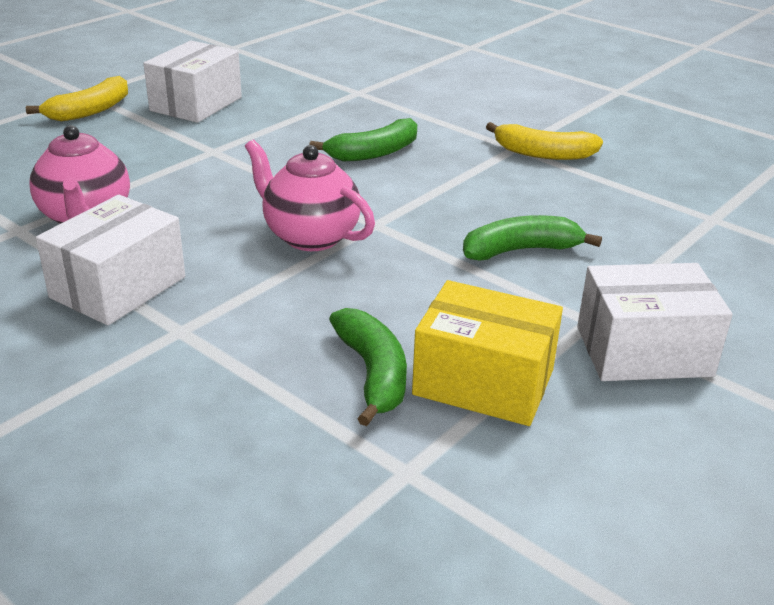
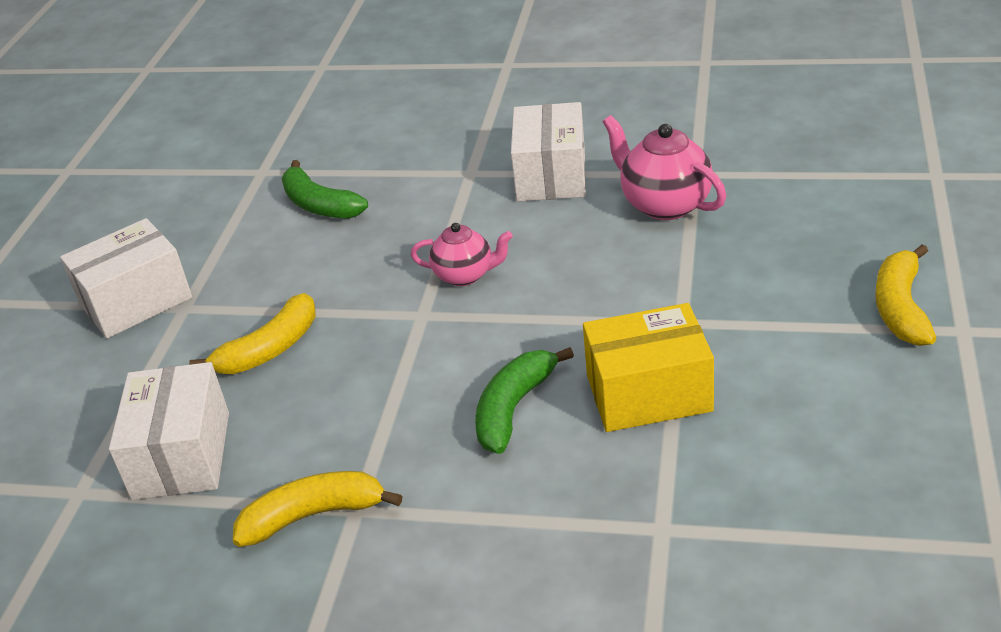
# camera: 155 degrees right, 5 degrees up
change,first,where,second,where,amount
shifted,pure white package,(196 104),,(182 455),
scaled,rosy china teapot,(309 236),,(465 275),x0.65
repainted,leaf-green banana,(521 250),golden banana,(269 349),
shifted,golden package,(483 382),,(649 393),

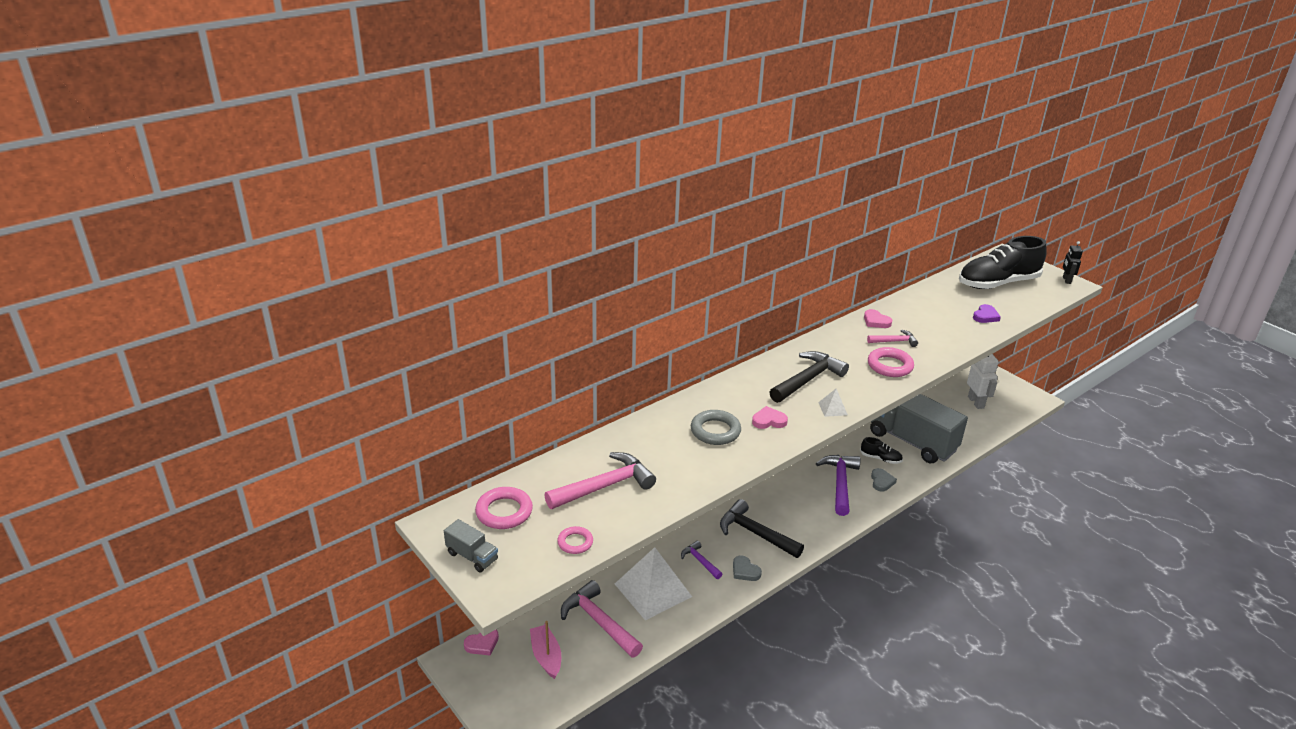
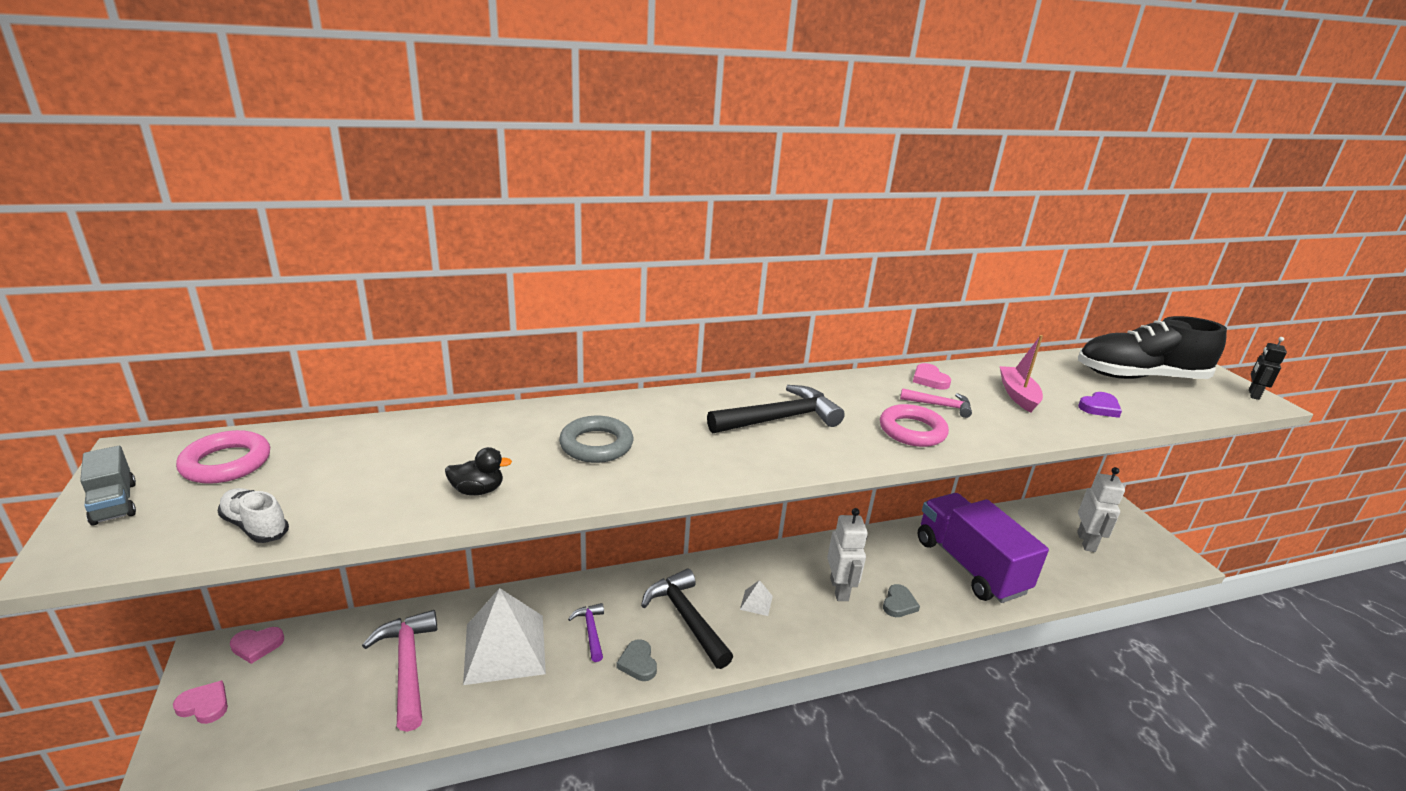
# camera: 20 degrees right, 5 degrees down
change,first,where,second,where,amount
shifted,pure white pyramid shape,(832 408),,(756 602),
repainted,grey toy truck,(912 442),purple toy truck,(969 566),
shifted,rosy heart,(769 421),,(204 705),
gone,jet-black sneaker,(880 458),,,
gone,rosy claw hammer,(604 486),,,
swapped,purple claw hammer,(840 483),pure white robot,(839 589),
swapped,rosy torus,(575 542),pure white sneaker,(255 526),
shifted,rosy toy boat,(546 656),,(1018 395),
new,,,jet-black duck,(478 490),

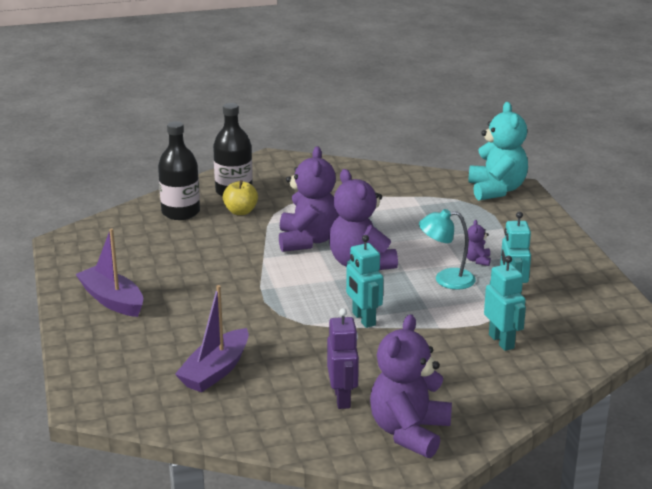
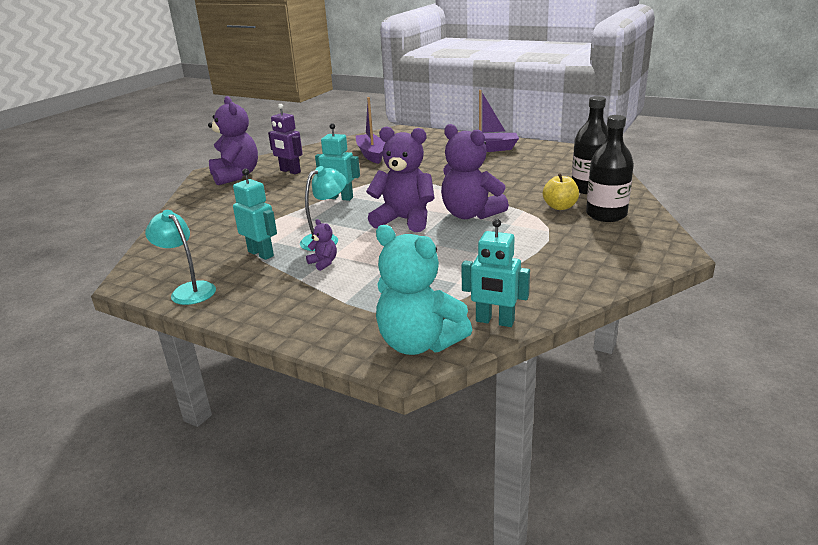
# camera: 135 degrees right, 0 degrees up
change,first,where,second,where,amount
shifted,turquoise robot,(501 341),,(495 321),
new,,,turquoise desk lamp,(188 290),

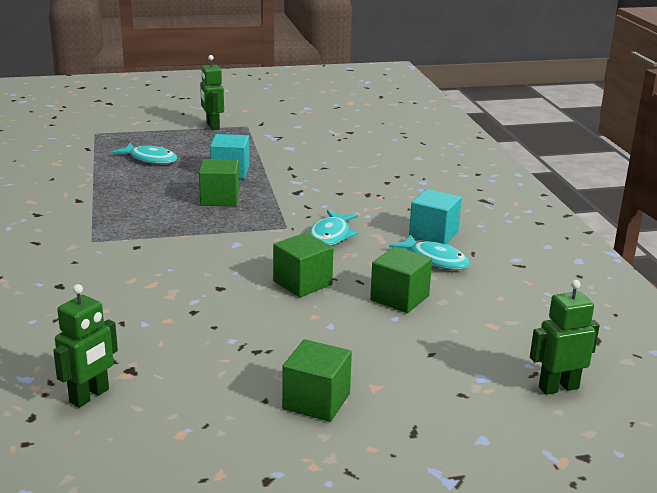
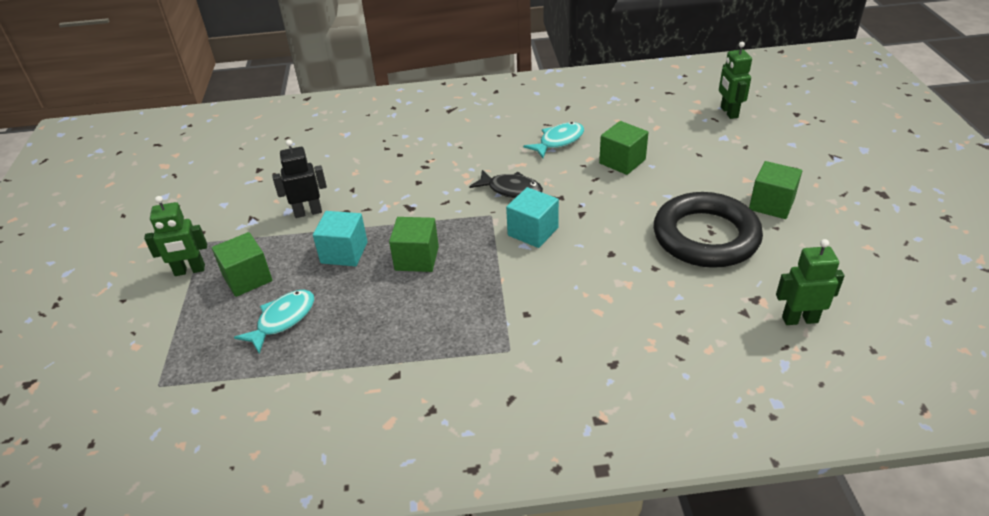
# camera: 80 degrees left, 15 degrees up
change,first,where,second,where,amount
shifted,turquoise block,(433 234),,(533 231),
repainted,turquoise fish figure,(331 235),jet-black fish figure,(511 190),
shifted,leaf-green block,(302 283),,(247 278),
rotated,leaf-green robot,(90 396),,(799 319),45 degrees counterclockwise
new,,,jet-black robot,(308 212),
new,,,jet-black torus,(705 236),

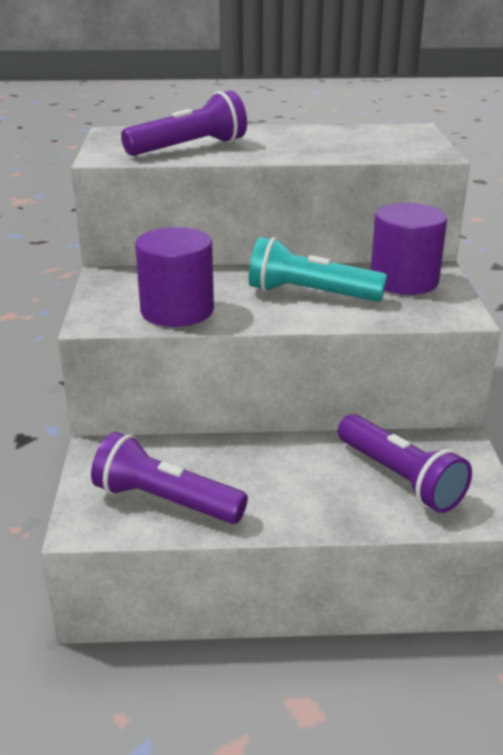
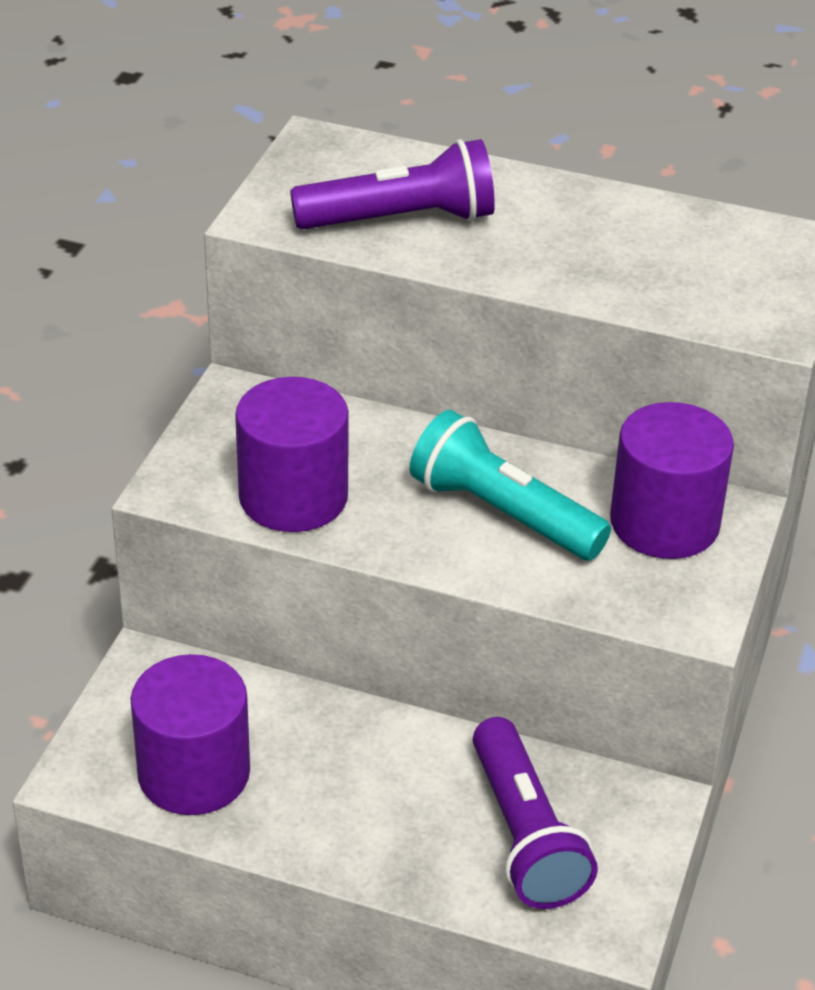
# camera: 20 degrees right, 10 degrees up
change,first,where,second,where,amount
swapped,purple torch,(165 501),purple cylinder,(194 773),

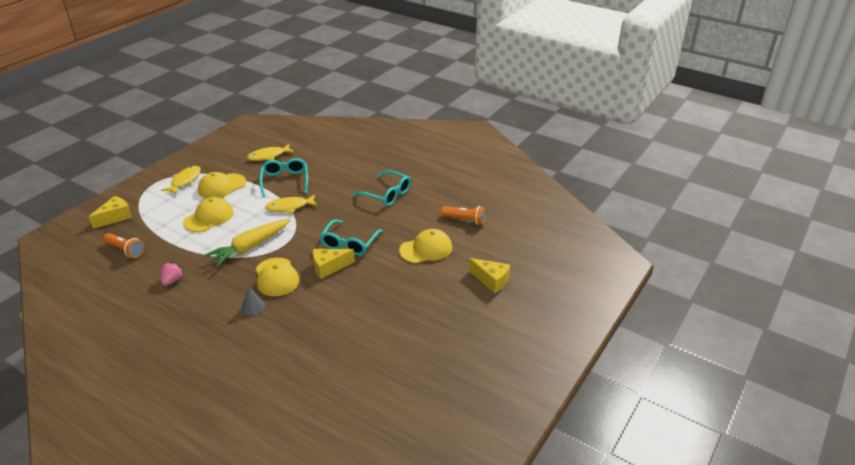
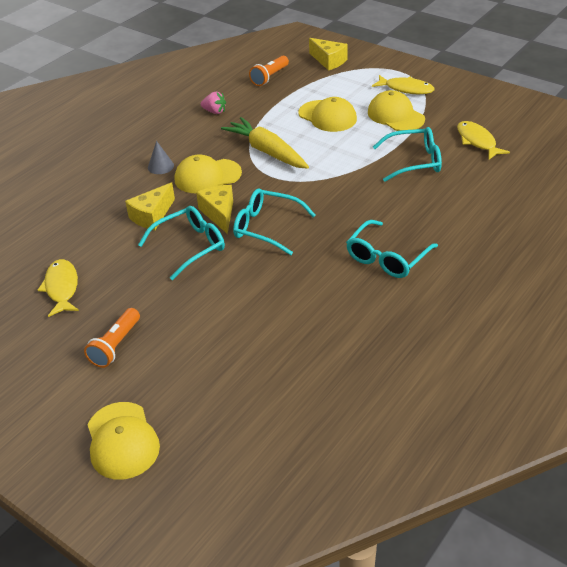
# camera: 95 degrees right, 5 degrees up
change,first,where,second,where,amount
shifted,golden fish figure,(289 207),,(62 288),
shifted,orange-coloured torch,(465 220),,(115 346),
shifted,golden peaked cap,(426 249),,(122 441),
shifted,golden cheese wedge,(491 280),,(152 216),
new,,,turquoise eyeglasses,(190 246),

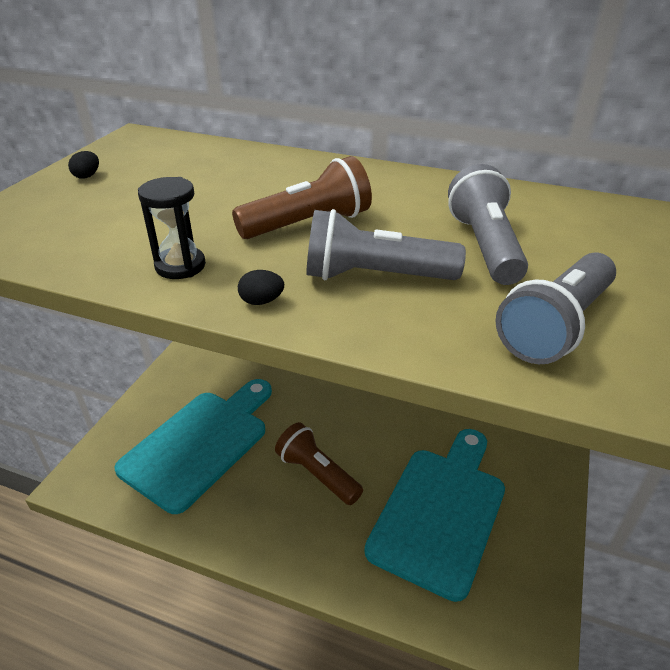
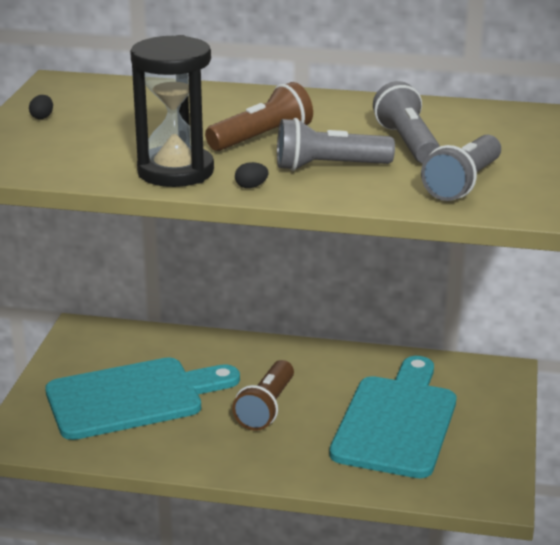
# camera: 10 degrees left, 10 degrees down
change,first,where,second,where,amount
scaled,jet-black hourglass,(180 266),,(175 172),x1.94
rotated,turquoise bread board,(199 443),,(132 397),45 degrees clockwise
rotated,dark brown torch,(317 474),,(266 408),105 degrees counterclockwise

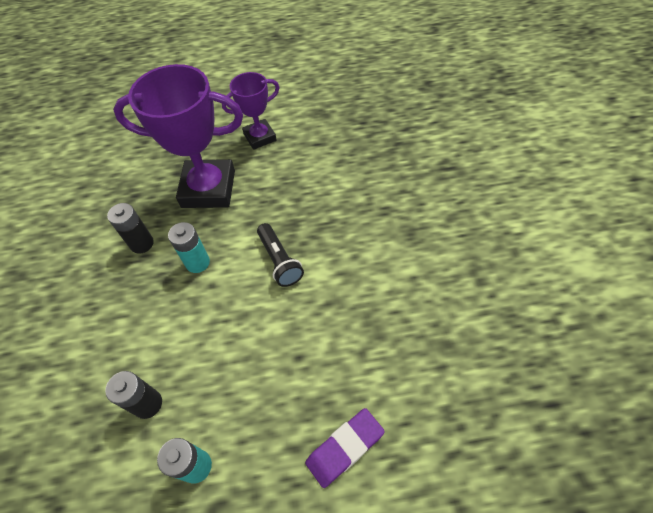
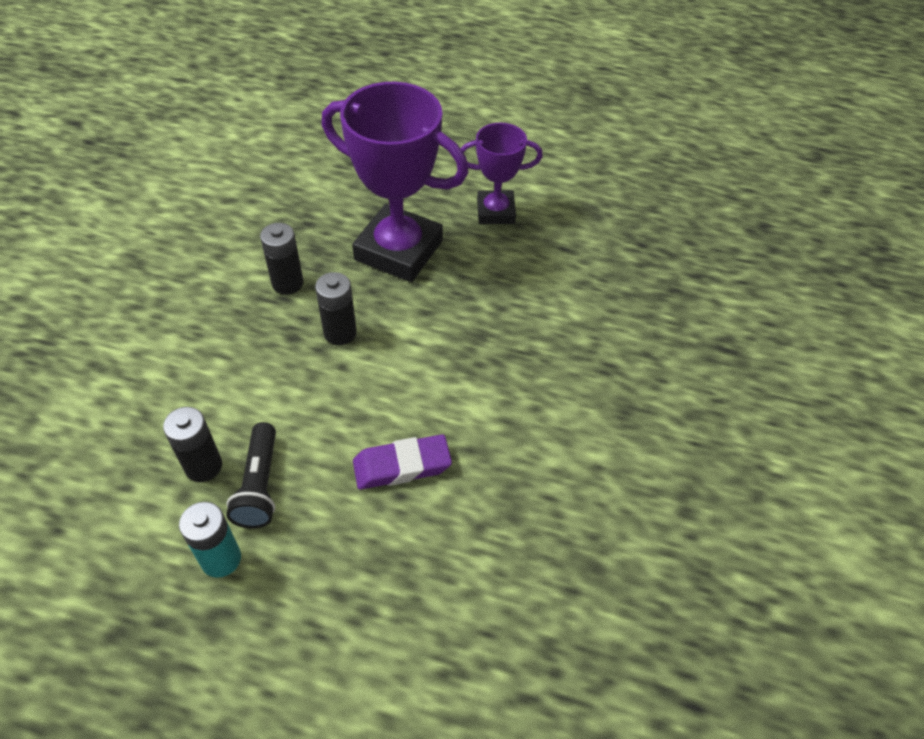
# camera: 20 degrees right, 5 degrees down
change,first,where,second,where,amount
repainted,turquoise AA battery,(197 262),jet-black AA battery,(340 332),
shifted,jet-black torch,(280 261),,(260 485),
shifted,purple eraser,(345 448),,(402 466),

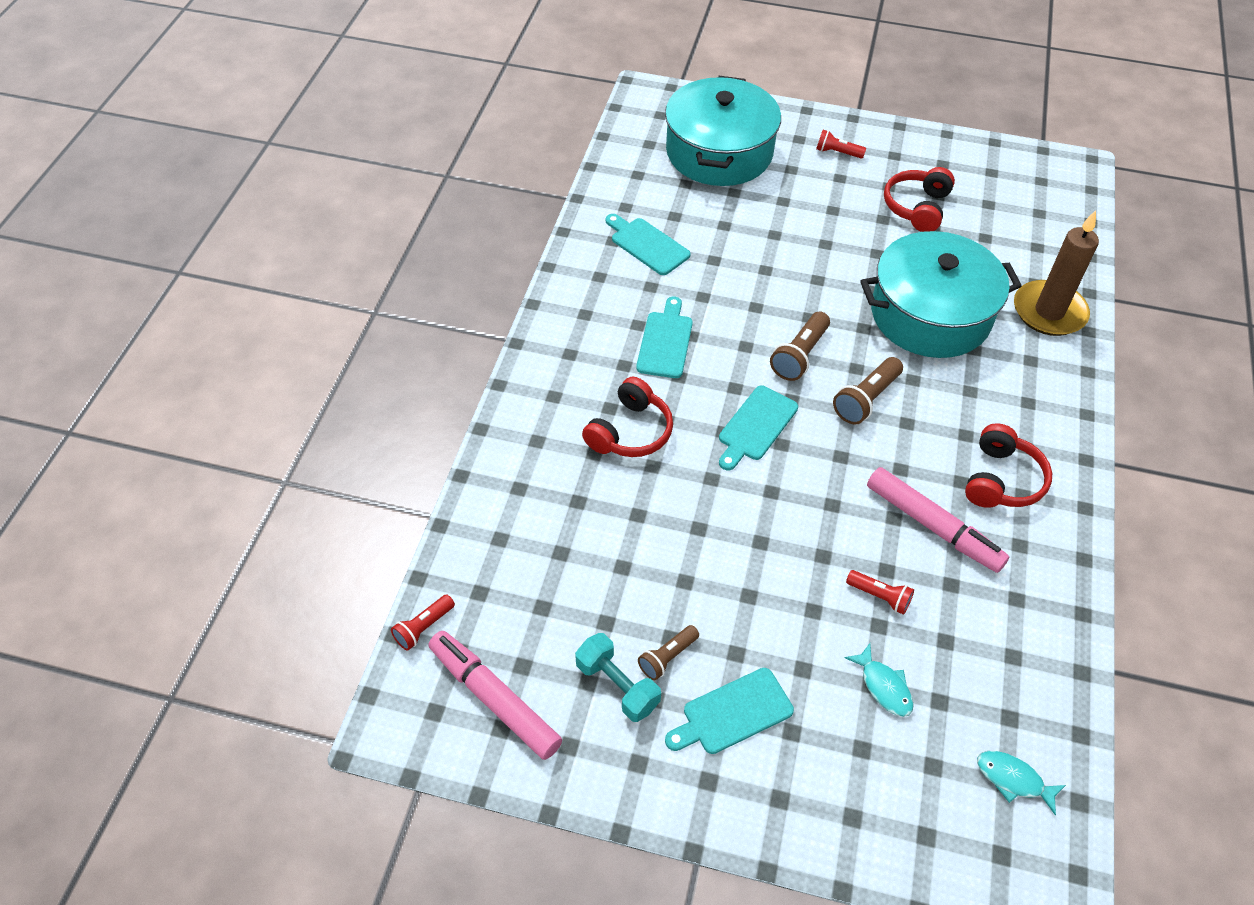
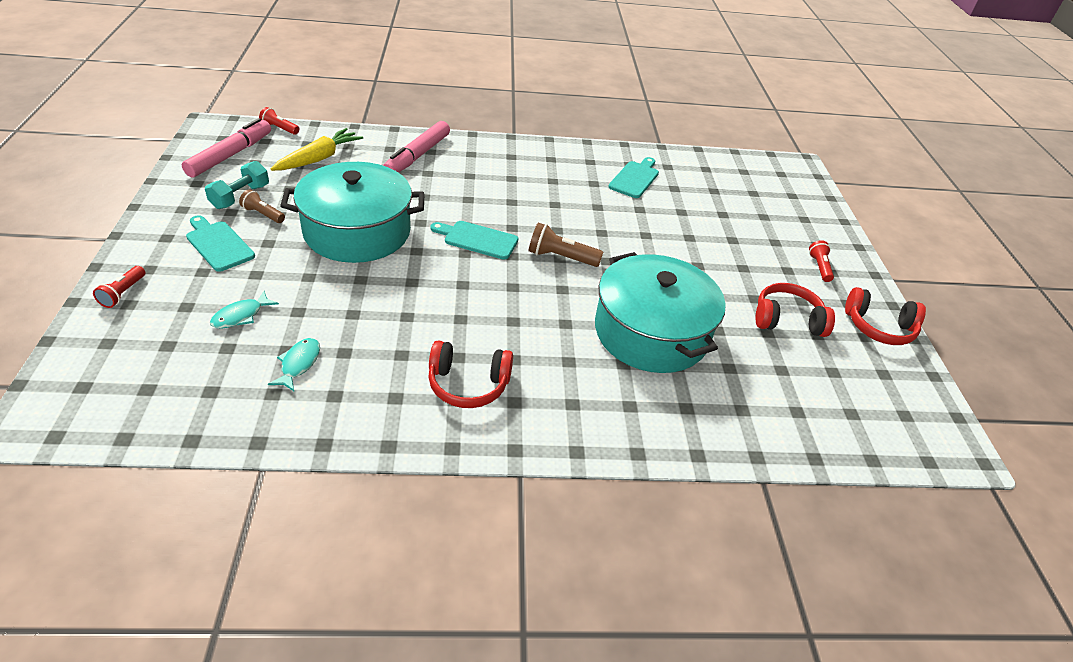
# camera: 70 degrees right, 10 degrees down
change,first,where,second,where,amount
shifted,turquoise stockpot,(719 152),,(357 231),
gone,dark brown candle,(1049 312),,,
gone,turquoise bread board,(665 341),,,
gone,dark brown torch,(866 399),,,
shifted,scarlet headphones,(630 431),,(879 327),
shifted,rosy felt pen,(933 526),,(417 155),
shifted,scarlet torch,(879 596),,(123 293),
shifted,turquoise fish figure,(1013 779),,(299 364),
new,,,golden root vegetable,(319 158),

